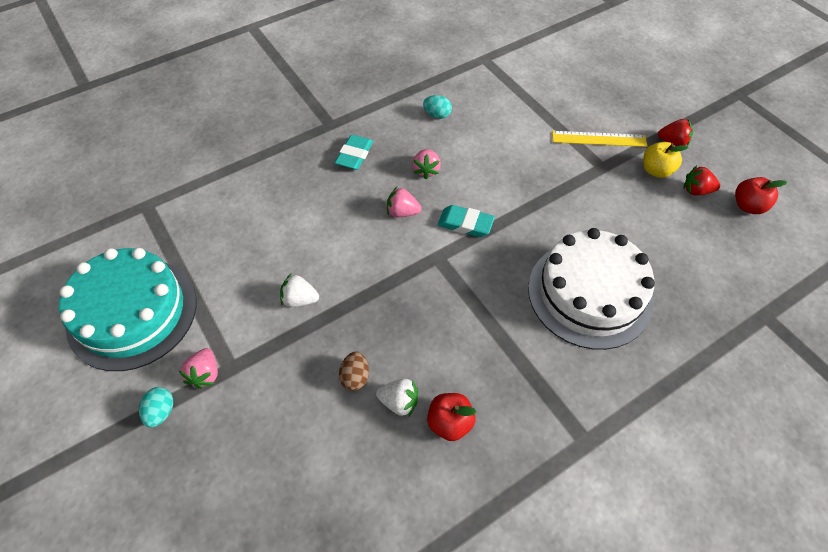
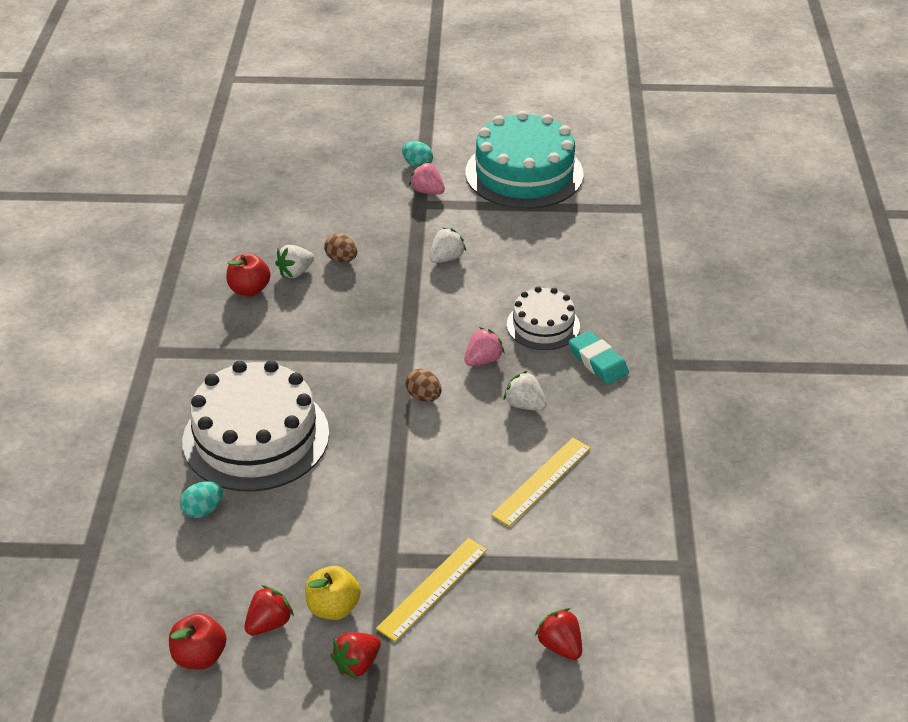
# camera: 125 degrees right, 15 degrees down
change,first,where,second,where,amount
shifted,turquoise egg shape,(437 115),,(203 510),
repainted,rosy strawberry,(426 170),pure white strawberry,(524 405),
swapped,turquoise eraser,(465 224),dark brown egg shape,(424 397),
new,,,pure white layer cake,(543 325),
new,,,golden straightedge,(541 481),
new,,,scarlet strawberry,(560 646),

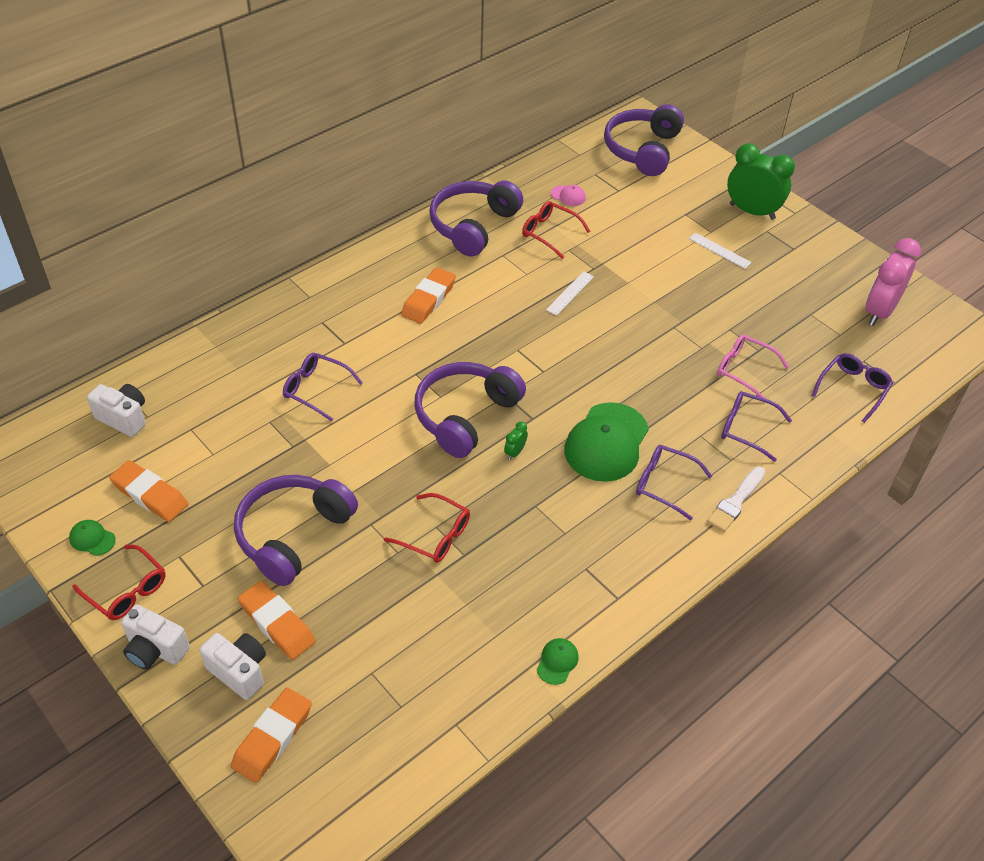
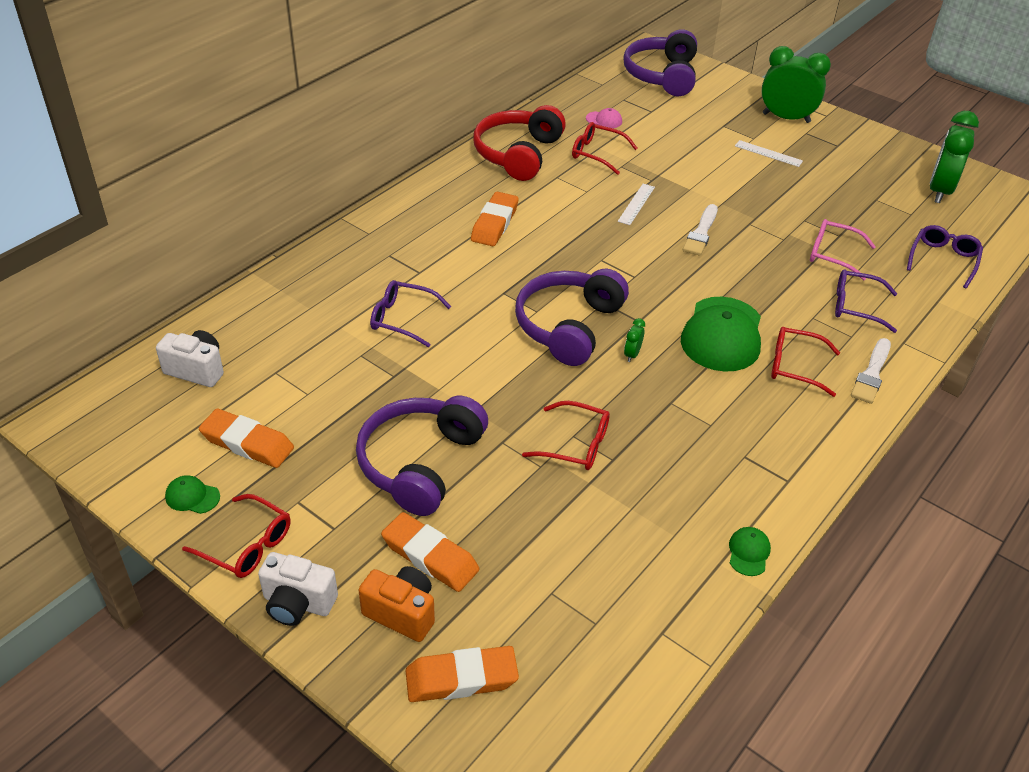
# camera: 10 degrees left, 5 degrees down
change,first,where,second,where,amount
repainted,purple headphones,(473 226),scarlet headphones,(518 154),
repainted,rosy alarm clock,(879 311),leaf-green alarm clock,(940 191),
repainted,purple eyeglasses,(664 484),scarlet eyeglasses,(794 366),
repainted,pure white photo camera,(239 671),orange-coloured photo camera,(402 613),
rotated,orange-coloured eraser,(272 738),,(461 678),60 degrees clockwise
new,,,pure white brush,(701 233),

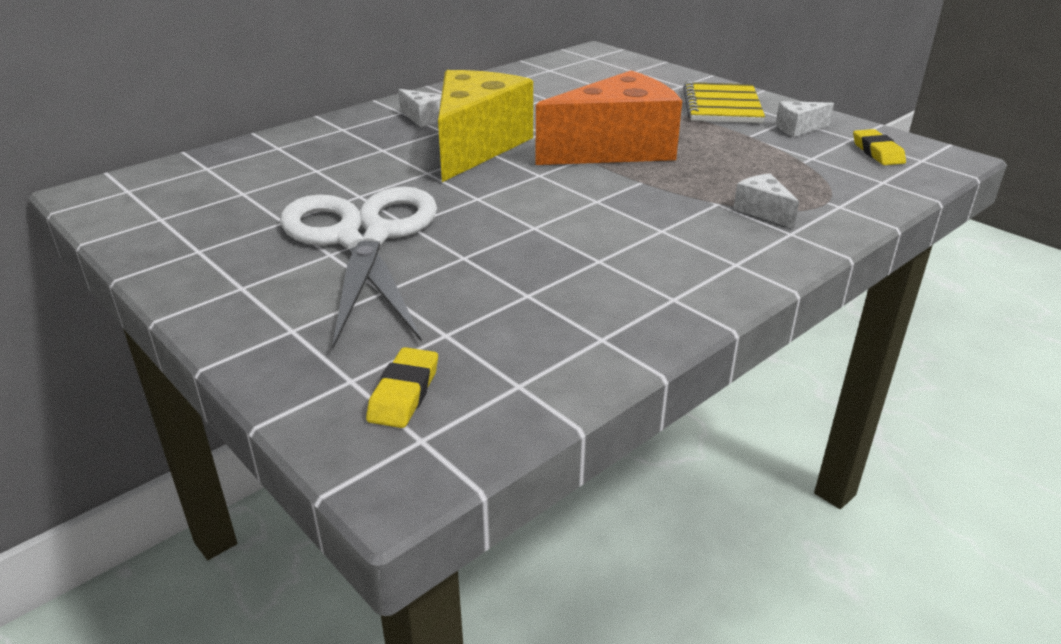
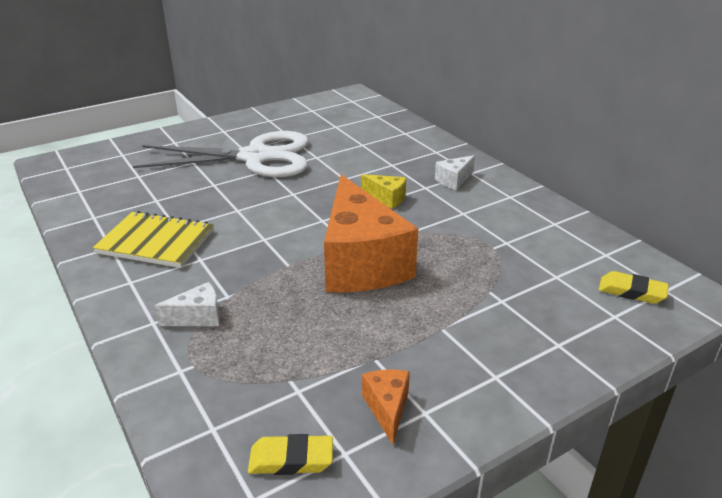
# camera: 100 degrees right, 0 degrees up
change,first,where,second,where,amount
scaled,golden cheese wedge,(476 146),,(387 198),x0.41
shifted,golden exercise book,(721 106),,(156 242),
repainted,pure white cheese wedge,(798 129),orange-coloured cheese wedge,(387 409),
shifted,golden eraser,(404 393),,(631 292),

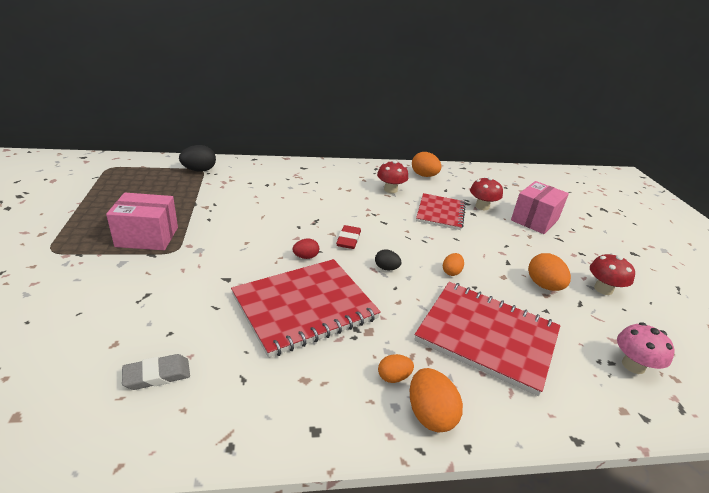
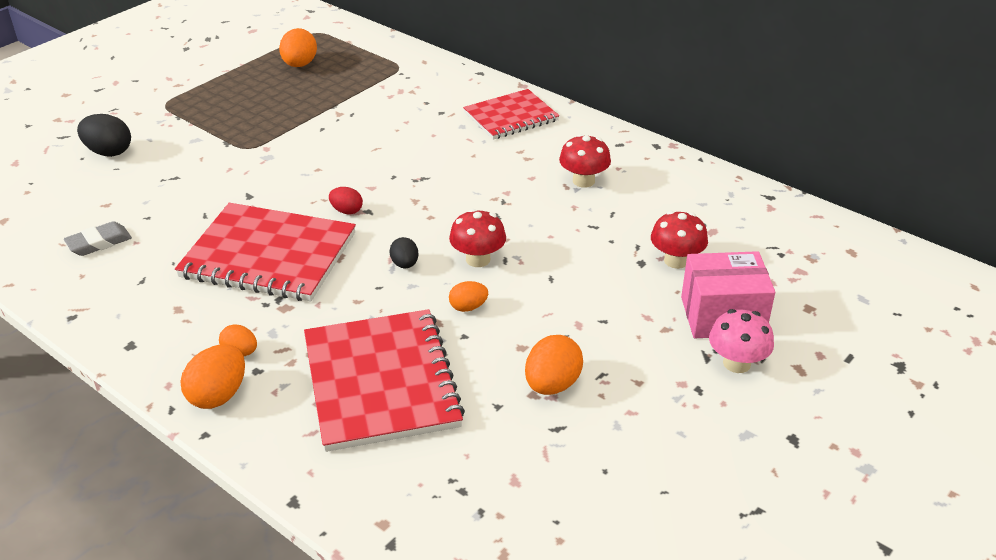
# camera: 50 degrees right, 5 degrees up
change,first,where,second,where,amount
shifted,jet-black egg shape,(199 170),,(109 152),
shifted,orange-coloured egg shape,(424 175),,(299 65),
gone,rosy package,(147 237),,,
shifted,scarlet exercise book,(440 213),,(511 117),
gone,scarlet eraser,(348 240),,,
shifted,scarlet mushroom,(603 289),,(478 259),
shifted,rosy mushroom,(633 365),,(736 363),
rotated,grey eraser,(157 375),,(99 242),60 degrees counterclockwise

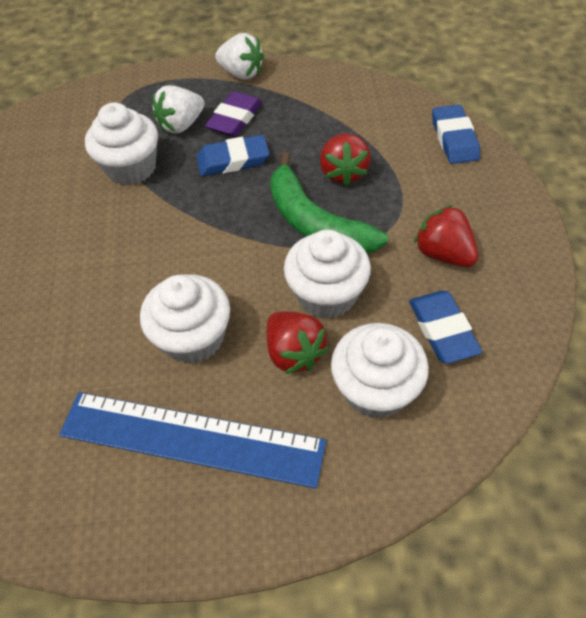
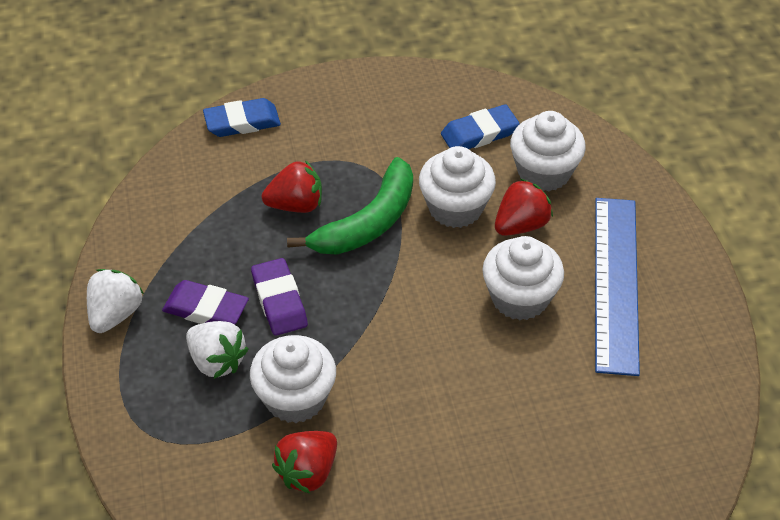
# camera: 100 degrees left, 5 degrees down
change,first,where,second,where,amount
repainted,blue eraser,(233 160),purple eraser,(279 300),
shifted,scarlet strawberry,(443 254),,(308 472),

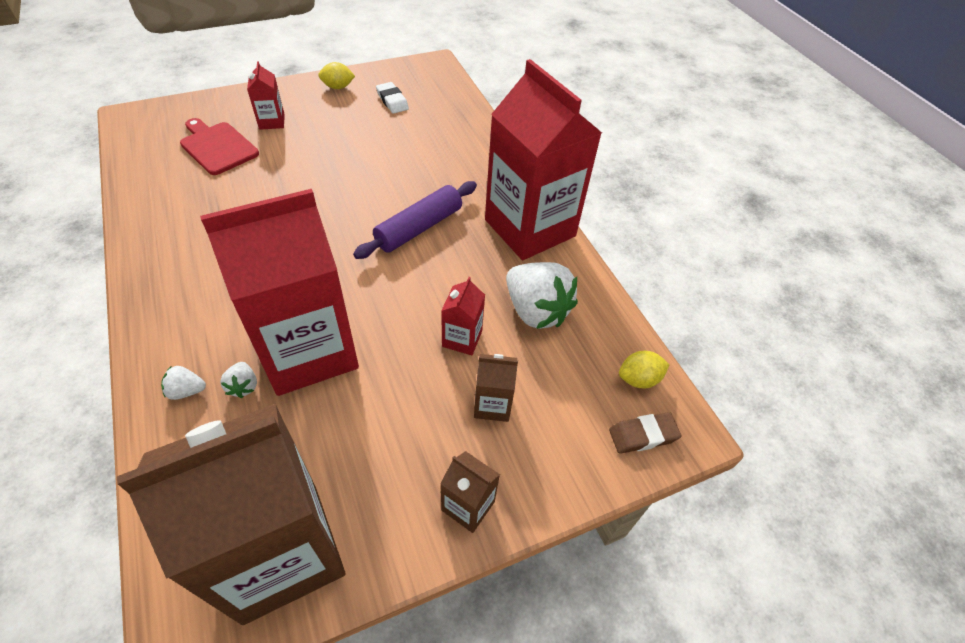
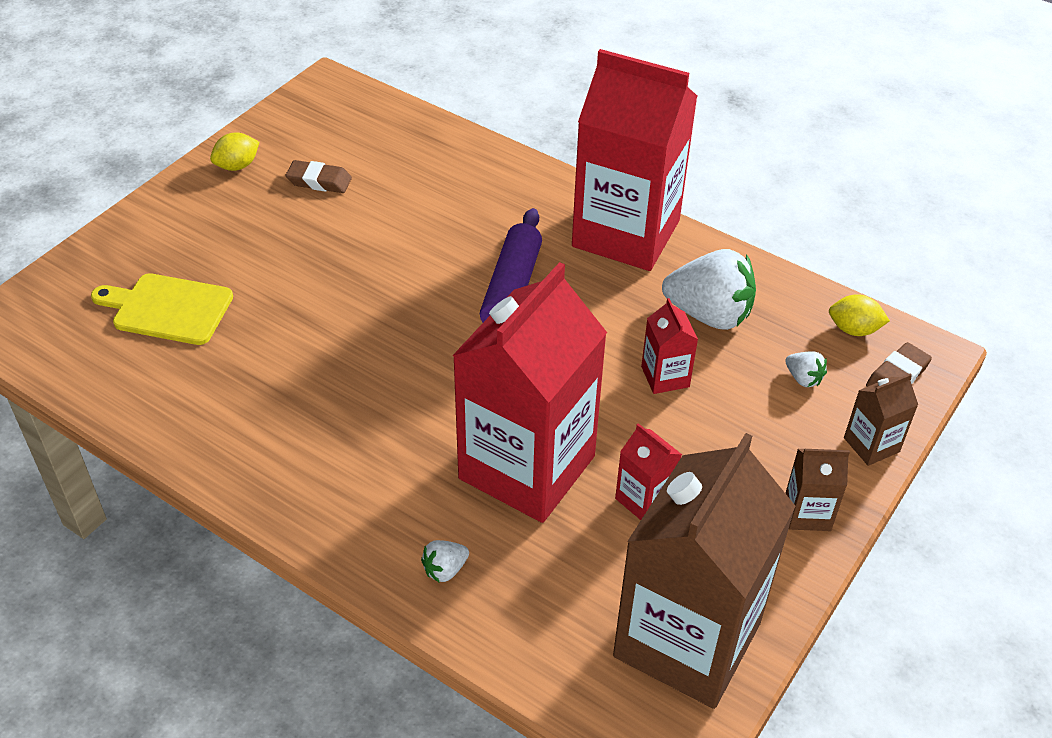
# camera: 30 degrees left, 5 degrees down
change,first,where,second,where,amount
shifted,scarlet carton,(272 122),,(644 500),
gone,pure white eraser,(392 101),,,
repainted,scarlet bread board,(217 147),golden bread board,(168 309),
rotated,golden citrus fruit,(638 379),,(853 329),60 degrees clockwise
shifted,dark brown carton,(492 404),,(871 445),
shifted,pure white strawberry,(243 386),,(803 378),
new,,,dark brown eraser,(319 181),

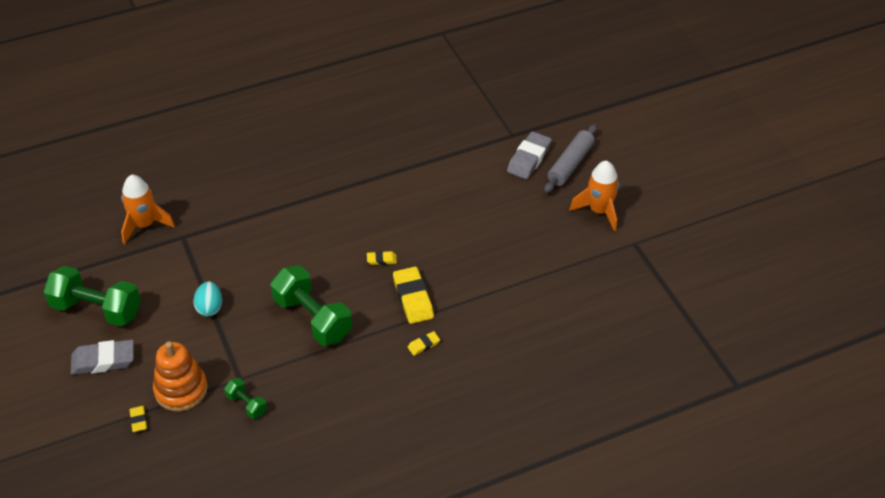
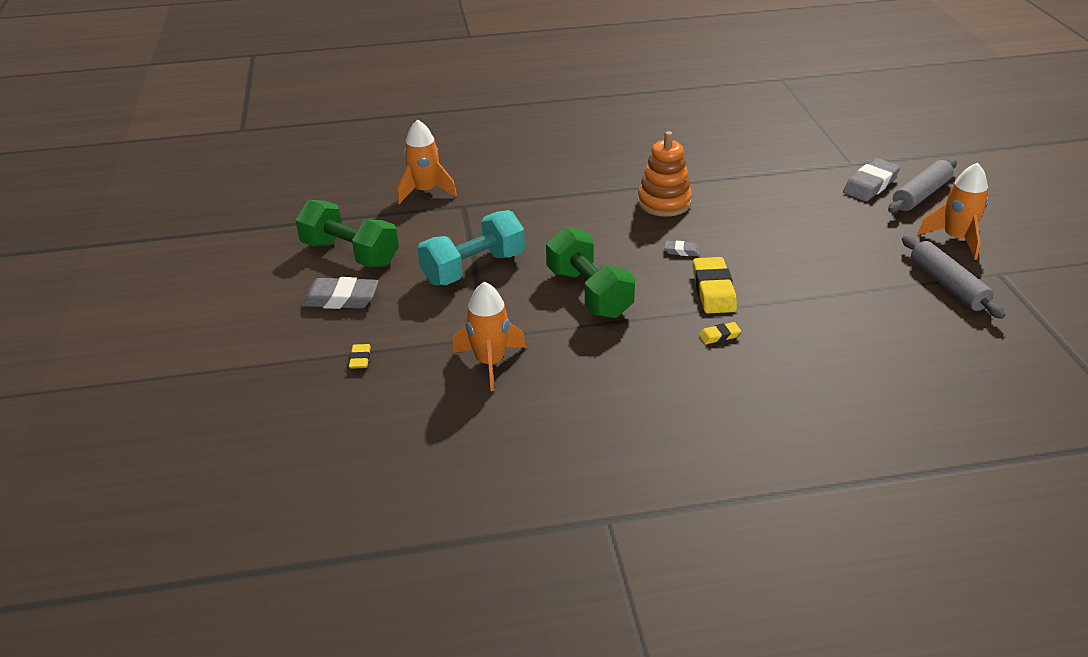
# camera: 15 degrees right, 10 degrees down
change,first,where,second,where,amount
repainted,golden eraser,(381 260),grey eraser,(681 251),
swapped,turquoise egg shape,(210 308),turquoise hand weight,(473 268),
shifted,orange-coloured ring stacker,(181 390),,(664 202),
swapped,leaf-green hand weight,(246 404),orange-coloured spaceship,(490 362),
new,,,grey rolling pin,(947 285),

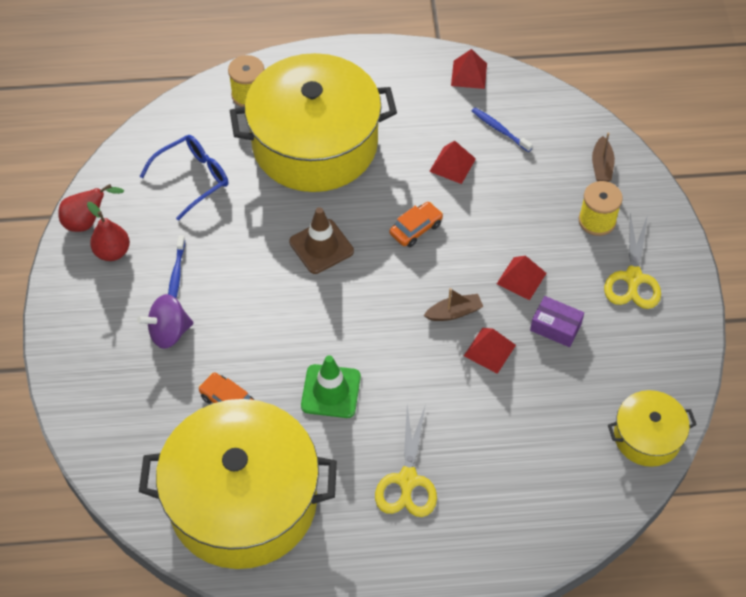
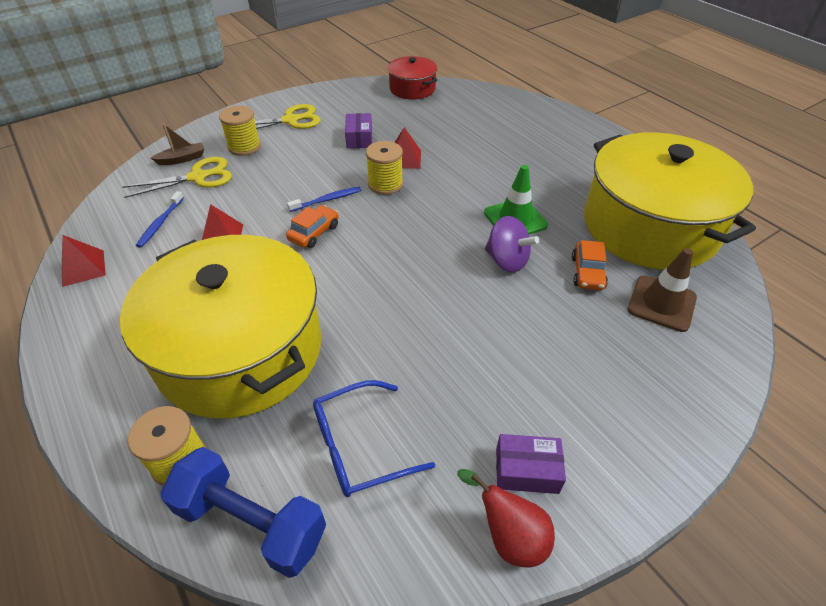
# camera: 120 degrees left, 10 degrees down
change,first,where,second,where,amount
rotated,blue eyeglasses,(193 179),,(359 446),45 degrees counterclockwise
swapped,scarlet toy pear,(112 252),purple package,(526 470),
rotated,orange-coloured automobile,(416 229),,(314 233),105 degrees clockwise
shifted,dark brown safety cone,(321 246),,(661 303),
shifted,blue toothbrush,(176 275),,(327 200),
gone,scarlet pyramid shape,(521 278),,,
swapped,dark brown toy boat,(454 312),golden bobbin,(385 184),
shifted,purple toy top,(169 332),,(507 261),
repainted,golden stockpot,(647 436),scarlet stockpot,(412 89),
shifted,golden scissors,(407 480),,(198 177),
new,,,blue hand weight,(252 522),

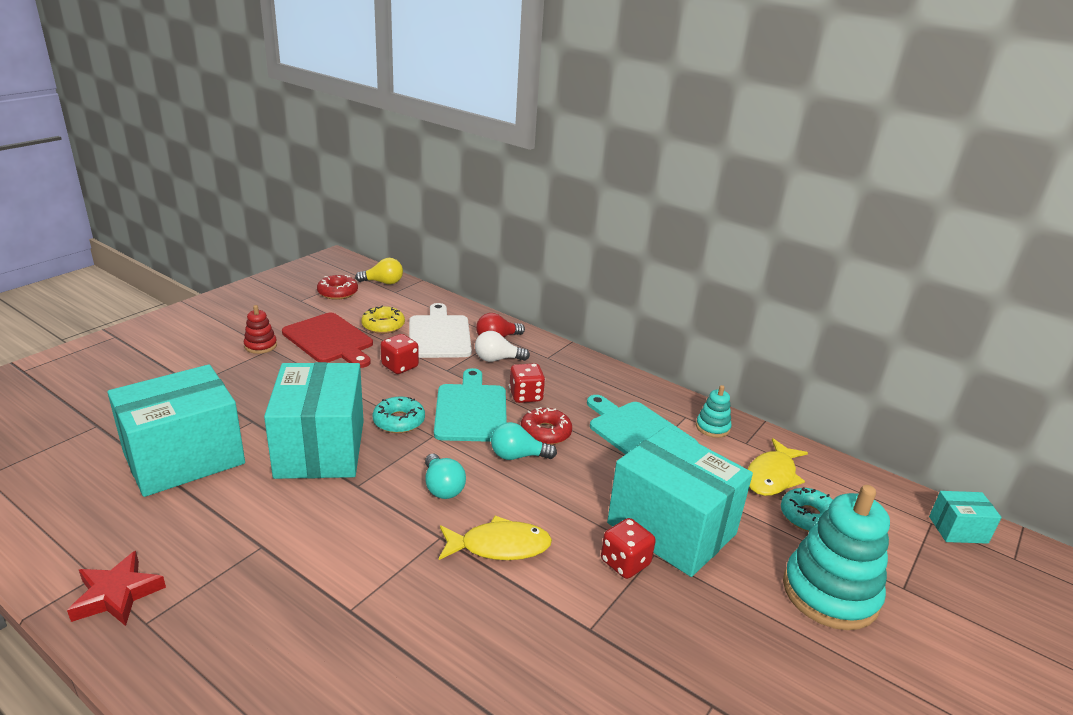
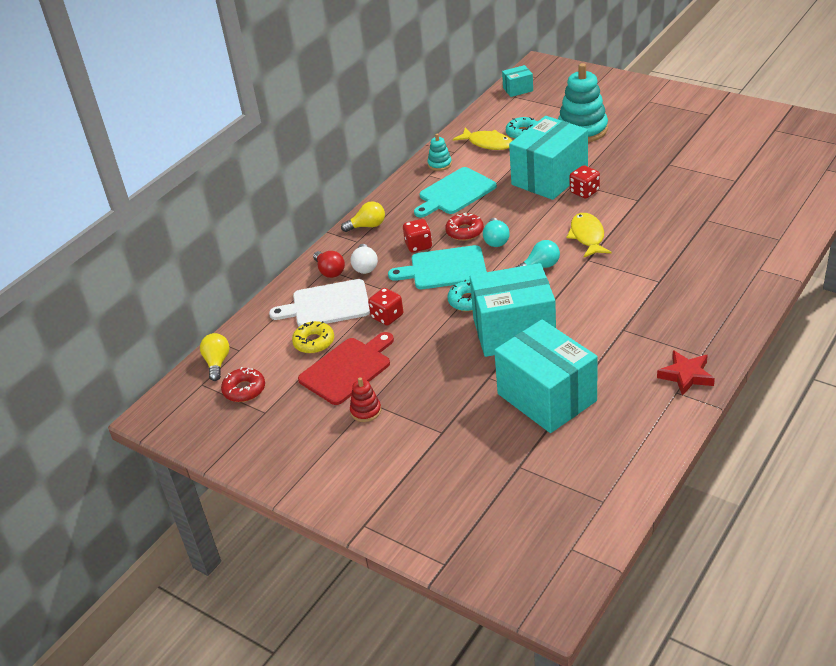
# camera: 85 degrees left, 10 degrees up
change,first,where,second,where,amount
rotated,turquoise package,(958 529),,(518 89),75 degrees clockwise
new,,,golden lightbulb,(367 226),

